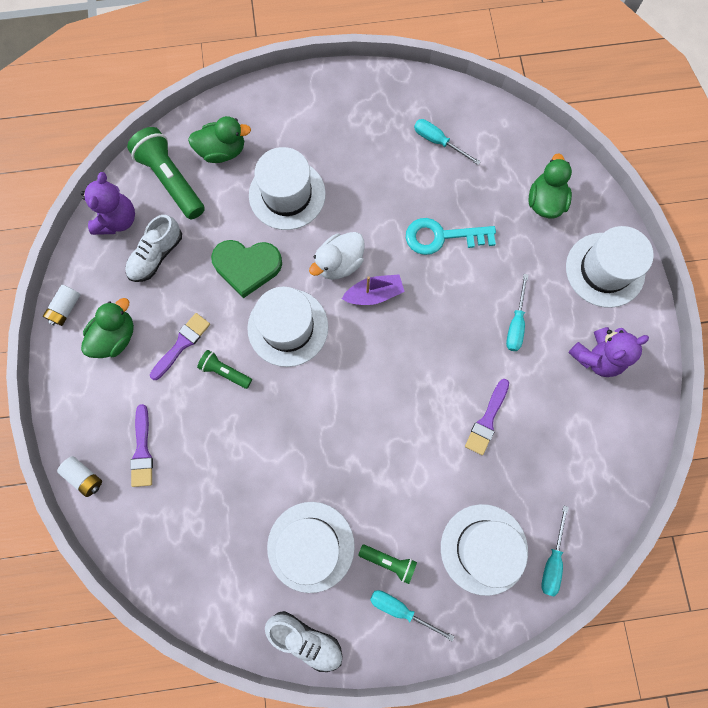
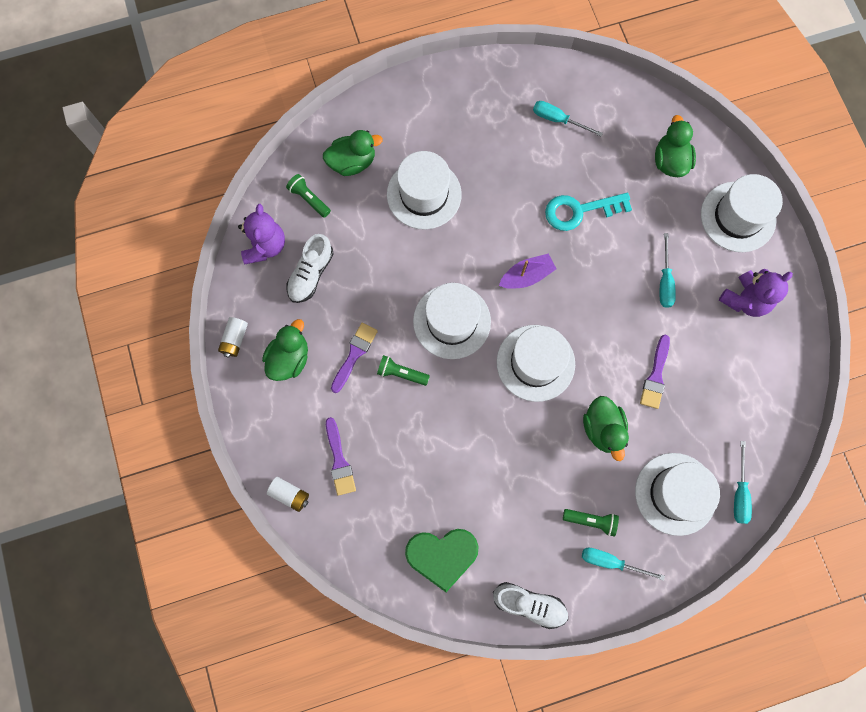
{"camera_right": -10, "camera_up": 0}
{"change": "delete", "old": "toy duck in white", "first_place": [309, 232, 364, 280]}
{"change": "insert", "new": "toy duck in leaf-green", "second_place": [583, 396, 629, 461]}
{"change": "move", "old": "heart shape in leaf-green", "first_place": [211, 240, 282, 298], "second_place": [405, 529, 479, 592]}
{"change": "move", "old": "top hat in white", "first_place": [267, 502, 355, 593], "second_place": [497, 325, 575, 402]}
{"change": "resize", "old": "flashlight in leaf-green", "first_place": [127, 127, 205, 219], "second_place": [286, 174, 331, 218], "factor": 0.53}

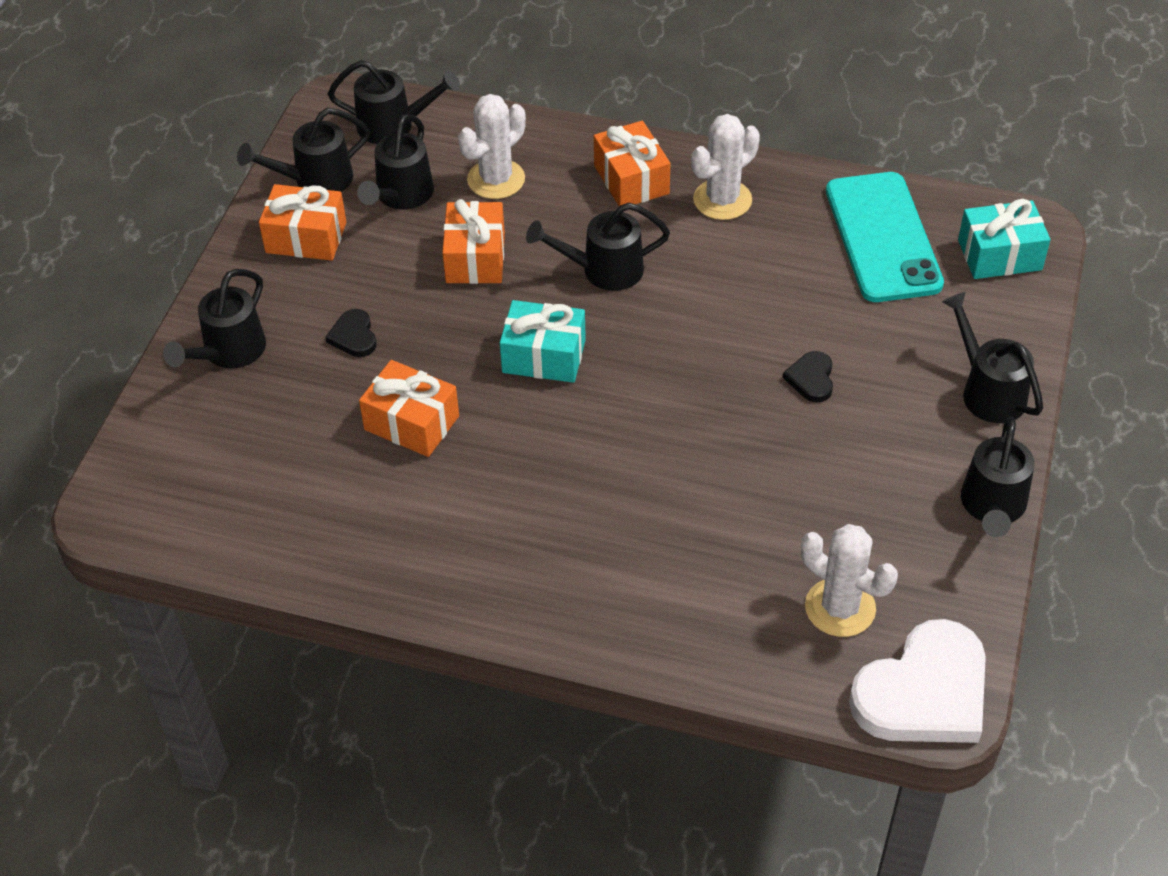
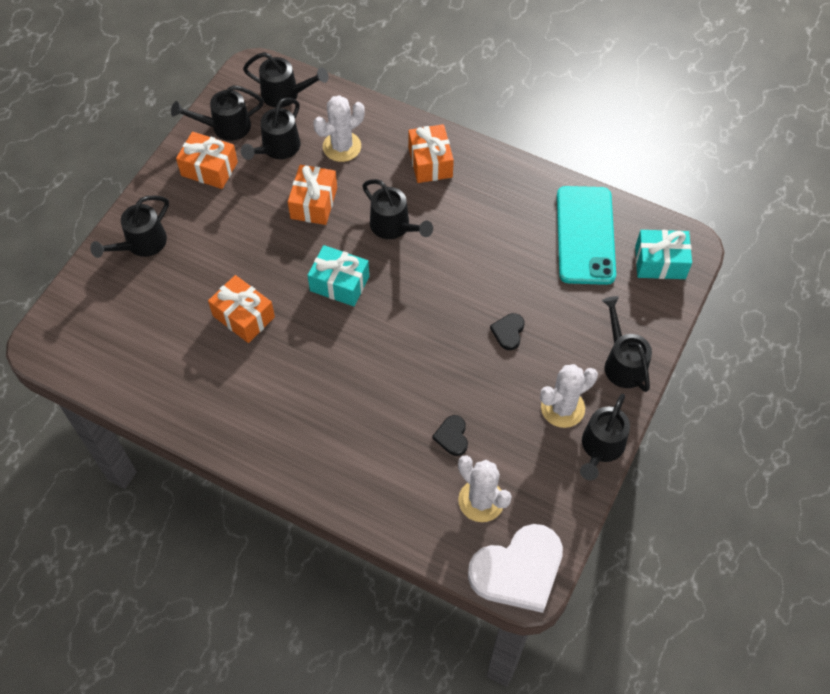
{"camera_right": 10, "camera_up": 10}
{"change": "move", "old": "heart shape in jet-black", "first_place": [325, 309, 376, 357], "second_place": [432, 415, 468, 456]}
{"change": "move", "old": "prickly plant in white", "first_place": [691, 114, 760, 220], "second_place": [540, 364, 598, 428]}
{"change": "rotate", "old": "watering can in jet-black", "first_place": [526, 203, 670, 291], "second_place": [362, 179, 433, 239], "degrees": -135}

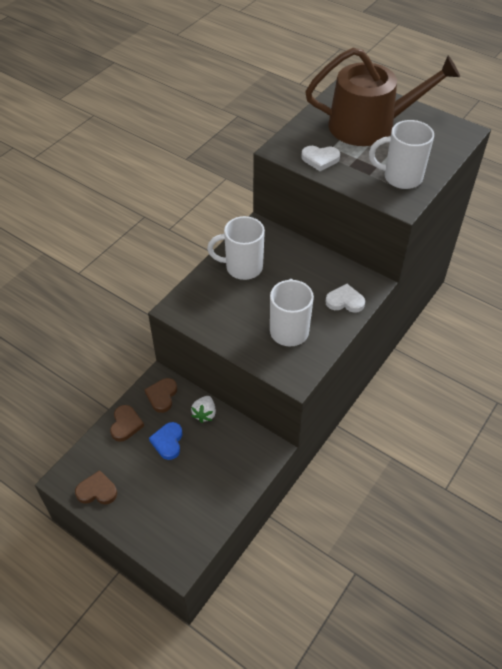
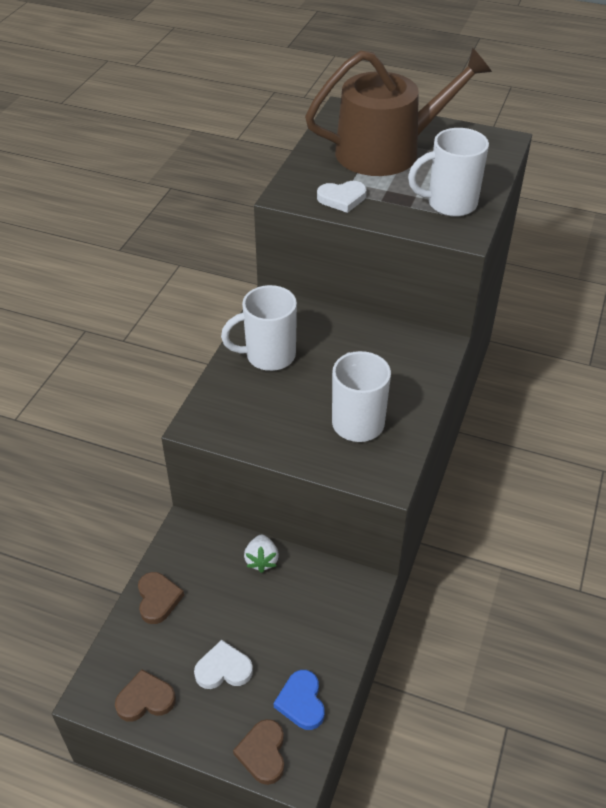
{"camera_right": -15, "camera_up": -5}
{"change": "move", "old": "heart shape in russet", "first_place": [144, 378, 177, 413], "second_place": [233, 719, 284, 785]}
{"change": "move", "old": "heart shape in cobalt", "first_place": [149, 422, 183, 460], "second_place": [274, 670, 325, 730]}
{"change": "move", "old": "heart shape in white", "first_place": [325, 284, 365, 313], "second_place": [194, 640, 253, 689]}

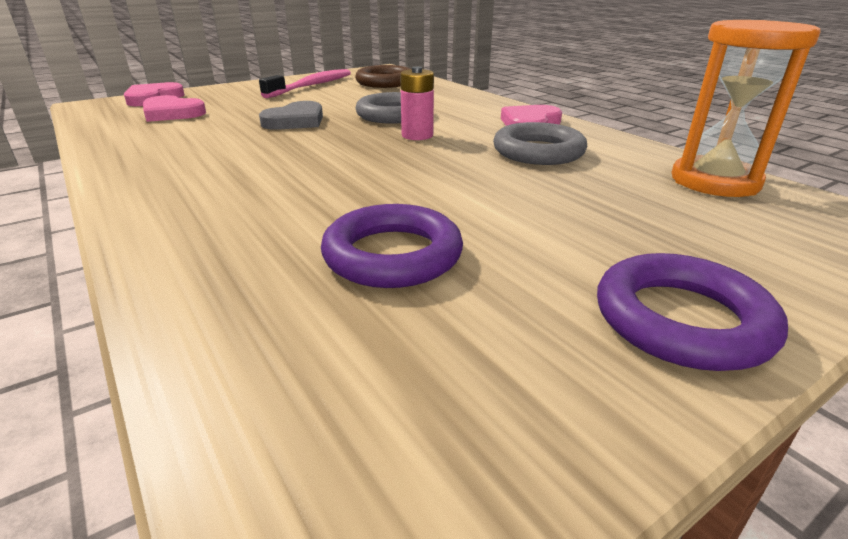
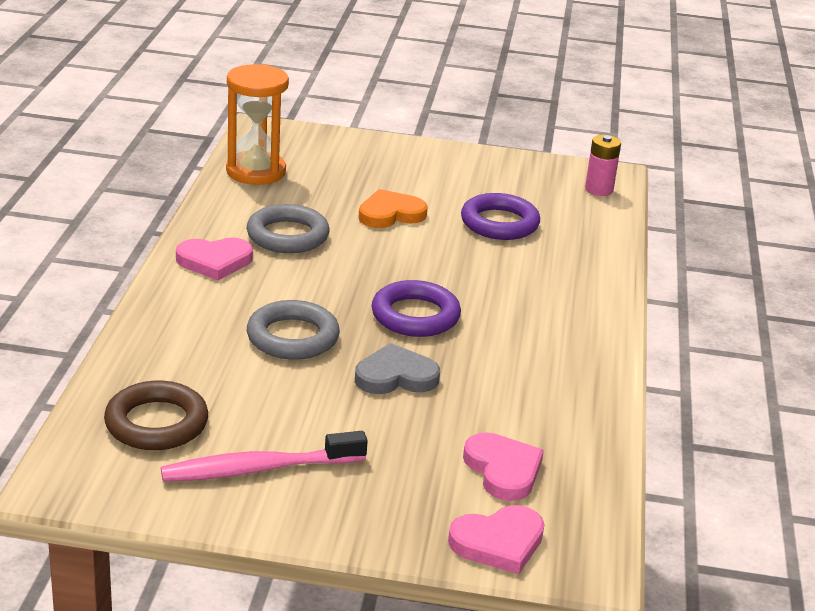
{"camera_right": -140, "camera_up": 0}
{"change": "insert", "new": "heart shape in orange-coloured", "second_place": [358, 189, 428, 228]}
{"change": "move", "old": "battery in rose-pink", "first_place": [400, 67, 434, 140], "second_place": [585, 135, 621, 196]}
{"change": "move", "old": "hoop in royal purple", "first_place": [597, 253, 788, 371], "second_place": [372, 280, 461, 337]}

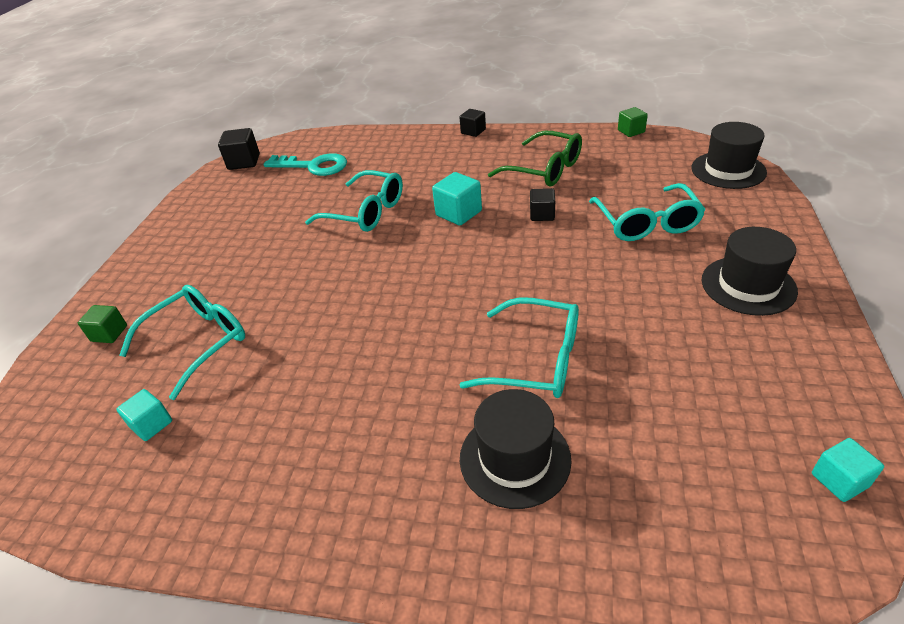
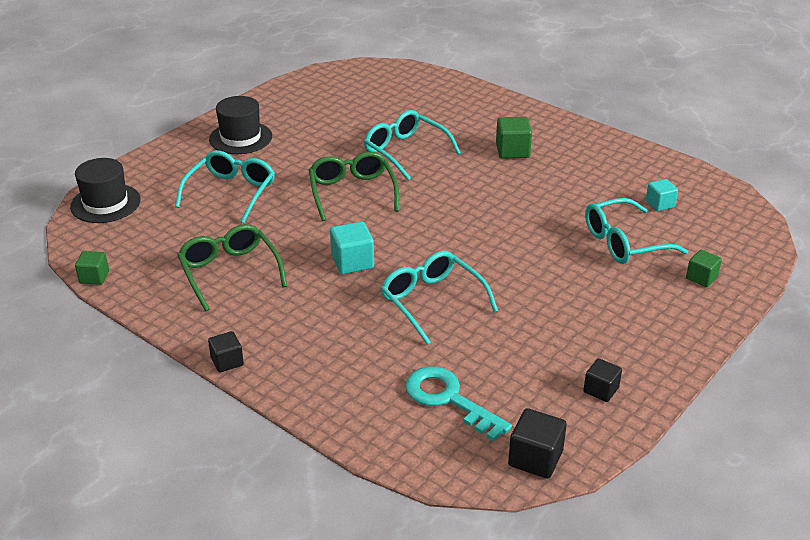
{"camera_right": -155, "camera_up": -5}
{"change": "delete", "old": "top hat in jet-black", "first_place": [460, 389, 571, 509]}
{"change": "delete", "old": "block in aqua", "first_place": [812, 438, 884, 502]}
{"change": "insert", "new": "eyeglasses in leaf-green", "second_place": [309, 152, 399, 221]}
{"change": "insert", "new": "block in leaf-green", "second_place": [496, 117, 532, 159]}
{"change": "move", "old": "block in jet-black", "first_place": [530, 188, 555, 221], "second_place": [583, 358, 622, 402]}

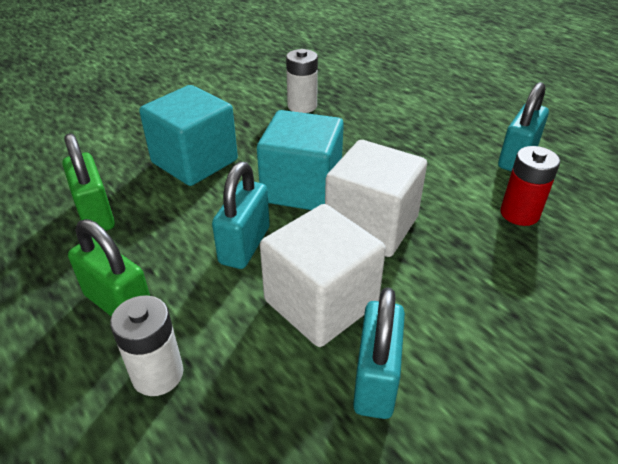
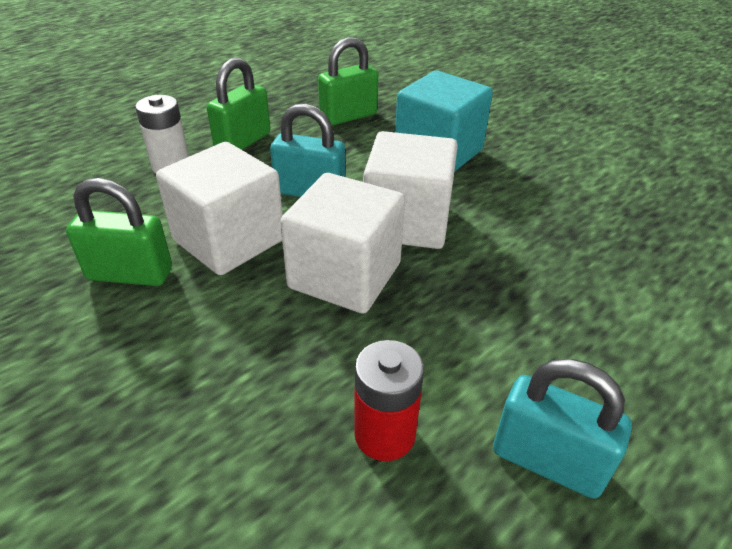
{"camera_right": 85, "camera_up": 0}
{"change": "delete", "old": "battery in white", "first_place": [286, 49, 318, 113]}
{"change": "recolor", "old": "block in aqua", "new": "block in white", "first_place": [257, 110, 344, 210], "second_place": [363, 131, 458, 249]}
{"change": "recolor", "old": "small lock in aqua", "new": "small lock in leaf-green", "first_place": [353, 287, 405, 419], "second_place": [66, 178, 172, 286]}

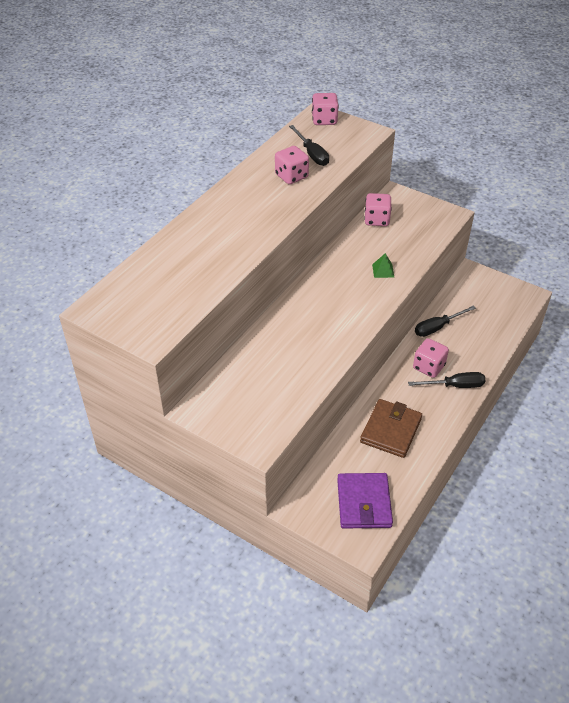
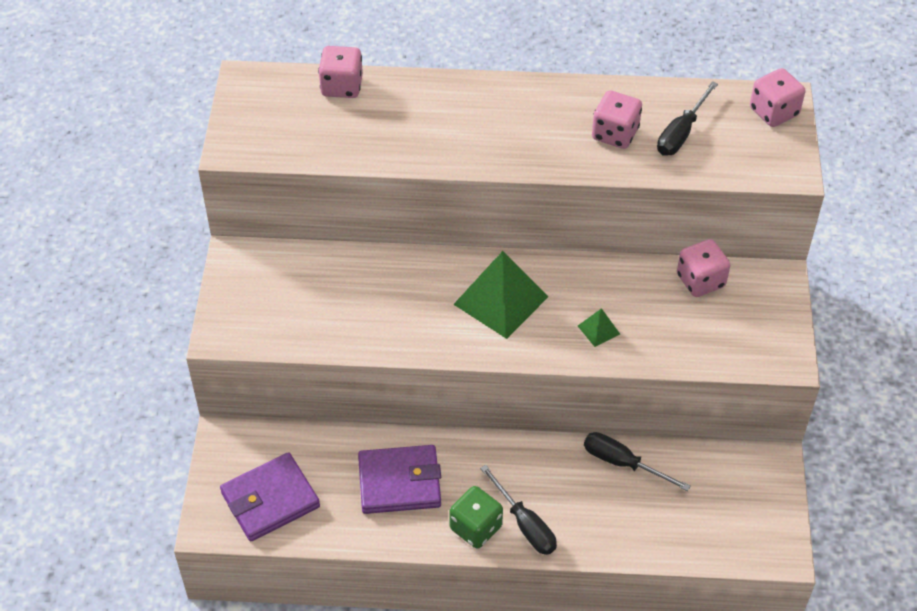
{"camera_right": 60, "camera_up": 5}
{"change": "insert", "new": "game die in leaf-green", "second_place": [449, 486, 503, 549]}
{"change": "insert", "new": "solid pyramid in leaf-green", "second_place": [453, 251, 548, 339]}
{"change": "move", "old": "game die in rose-pink", "first_place": [413, 338, 449, 378], "second_place": [318, 46, 363, 98]}
{"change": "recolor", "old": "wallet in russet", "new": "wallet in royal purple", "first_place": [360, 399, 422, 458], "second_place": [358, 445, 441, 514]}

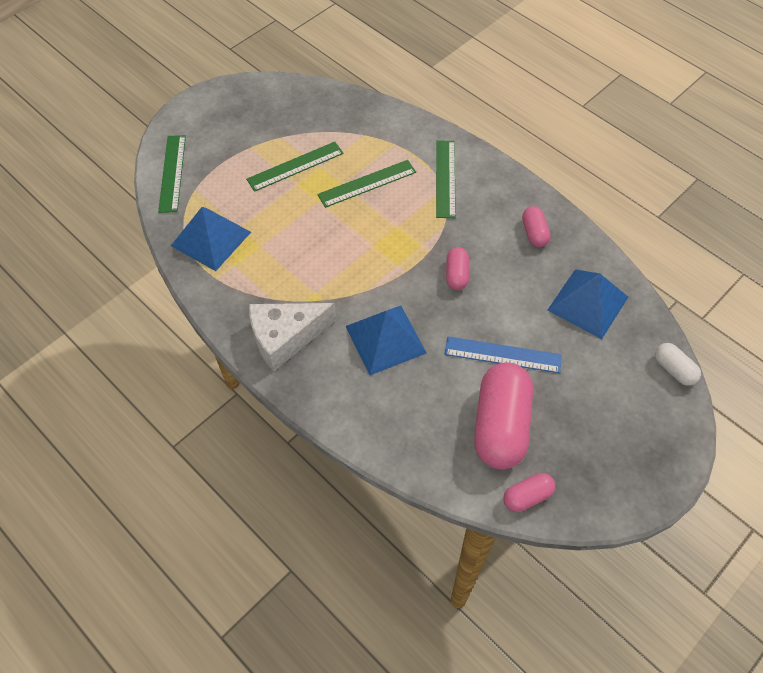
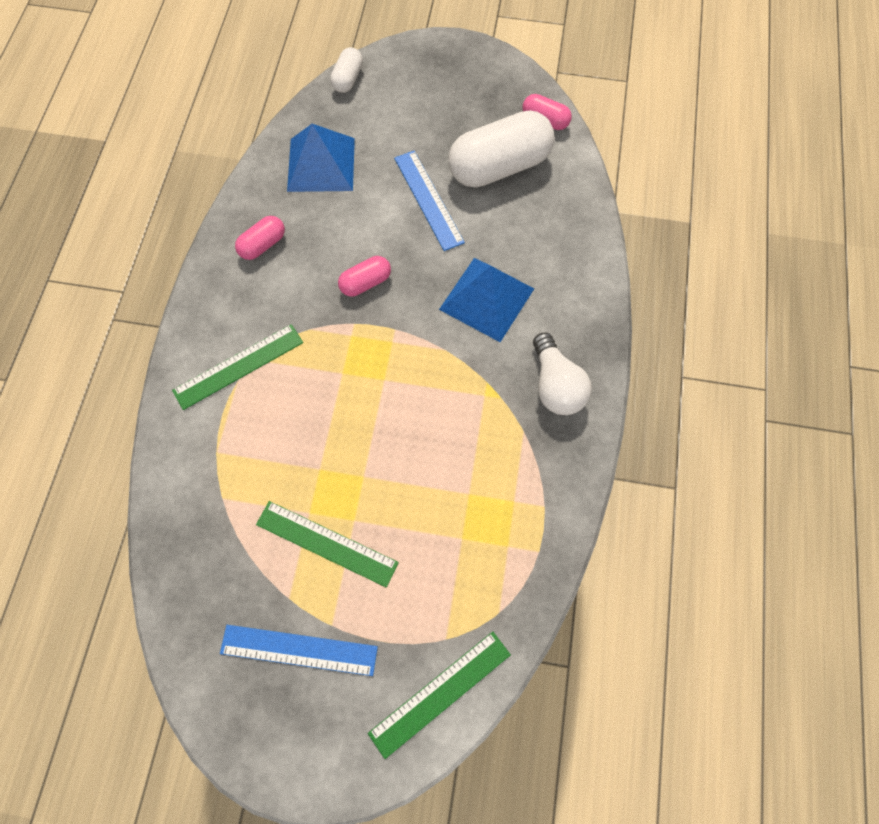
{"camera_right": -125, "camera_up": 10}
{"change": "delete", "old": "solid pyramid in cobalt", "first_place": [171, 207, 251, 271]}
{"change": "delete", "old": "ruler in leaf-green", "first_place": [317, 160, 416, 208]}
{"change": "insert", "new": "ruler in cobalt", "second_place": [220, 625, 378, 676]}
{"change": "replace", "old": "cheese wedge in white", "new": "lightbulb in white", "first_place": [249, 303, 336, 371], "second_place": [533, 332, 592, 415]}
{"change": "recolor", "old": "capsule in rose-pink", "new": "capsule in white", "first_place": [474, 362, 533, 469], "second_place": [448, 111, 555, 187]}

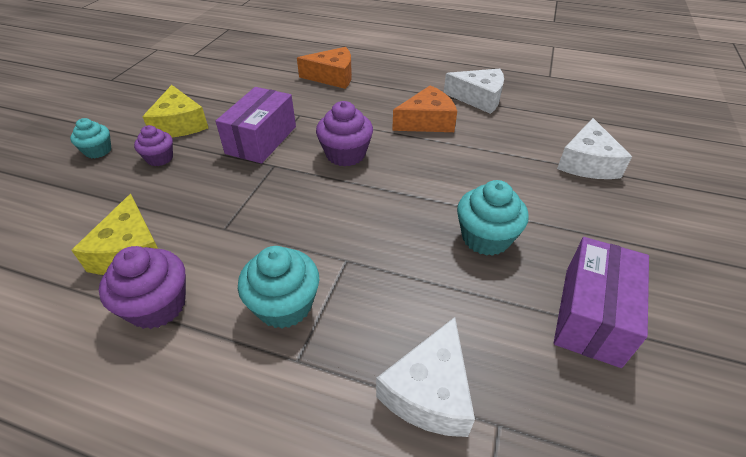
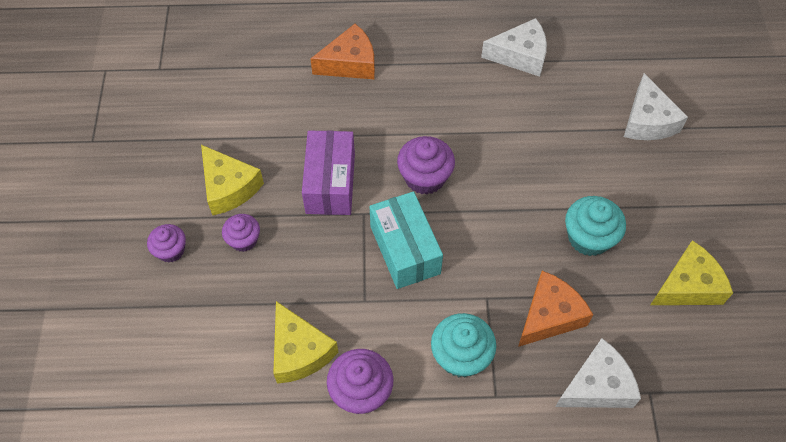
{"camera_right": -20, "camera_up": 15}
{"change": "insert", "new": "parcel in aqua", "second_place": [369, 191, 443, 289]}
{"change": "move", "old": "cheese wedge in orange-coloured", "first_place": [392, 85, 457, 132], "second_place": [518, 271, 593, 347]}
{"change": "replace", "old": "parcel in royal purple", "new": "cheese wedge in bright yellow", "first_place": [554, 237, 649, 368], "second_place": [650, 240, 733, 305]}
{"change": "recolor", "old": "fairy cake in aqua", "new": "fairy cake in royal purple", "first_place": [70, 118, 111, 158], "second_place": [147, 224, 186, 262]}
{"change": "rotate", "old": "cheese wedge in white", "first_place": [376, 317, 475, 437], "second_place": [555, 338, 641, 408], "degrees": -120}

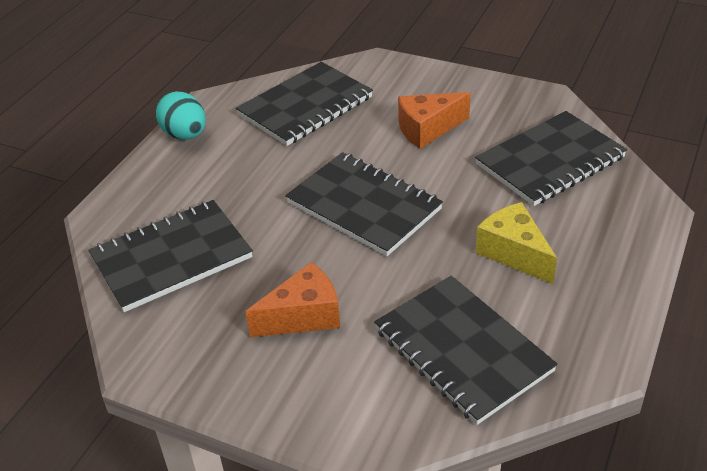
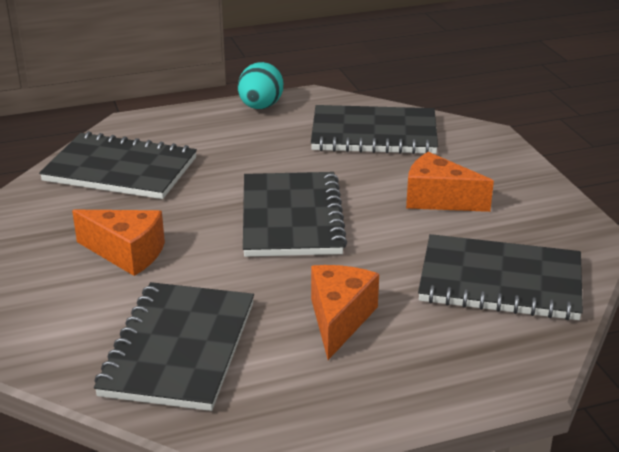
{"camera_right": 45, "camera_up": -10}
{"change": "recolor", "old": "cheese wedge in bright yellow", "new": "cheese wedge in orange-coloured", "first_place": [476, 202, 557, 284], "second_place": [311, 265, 379, 360]}

